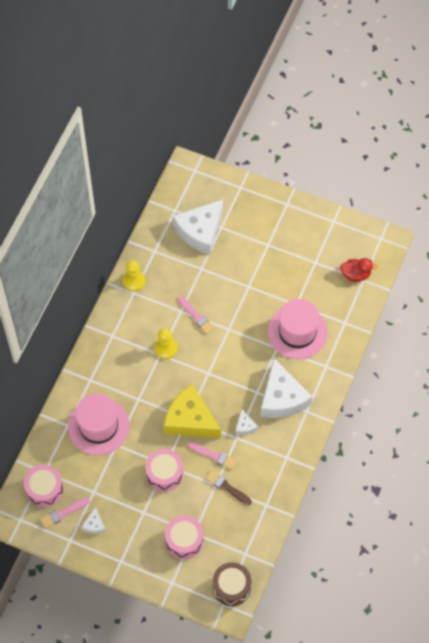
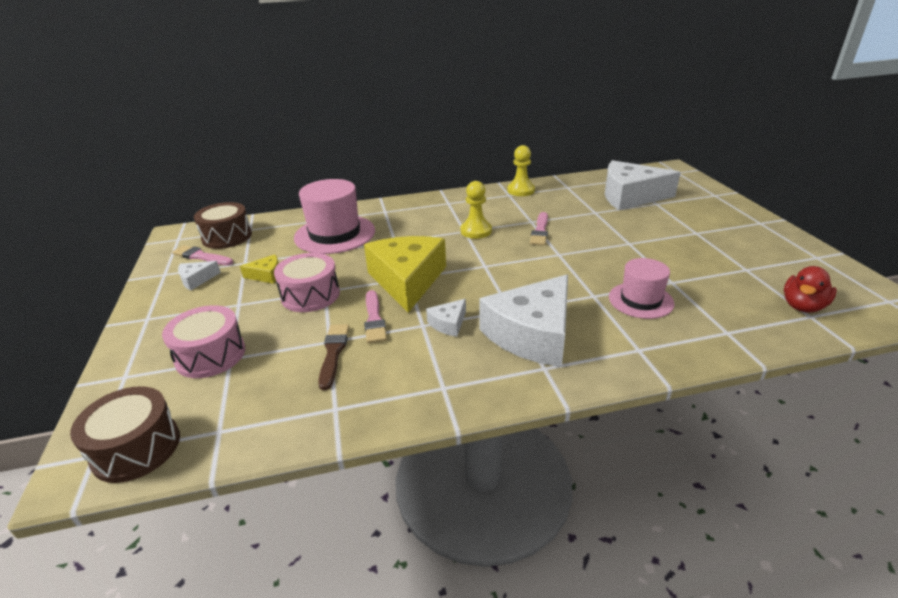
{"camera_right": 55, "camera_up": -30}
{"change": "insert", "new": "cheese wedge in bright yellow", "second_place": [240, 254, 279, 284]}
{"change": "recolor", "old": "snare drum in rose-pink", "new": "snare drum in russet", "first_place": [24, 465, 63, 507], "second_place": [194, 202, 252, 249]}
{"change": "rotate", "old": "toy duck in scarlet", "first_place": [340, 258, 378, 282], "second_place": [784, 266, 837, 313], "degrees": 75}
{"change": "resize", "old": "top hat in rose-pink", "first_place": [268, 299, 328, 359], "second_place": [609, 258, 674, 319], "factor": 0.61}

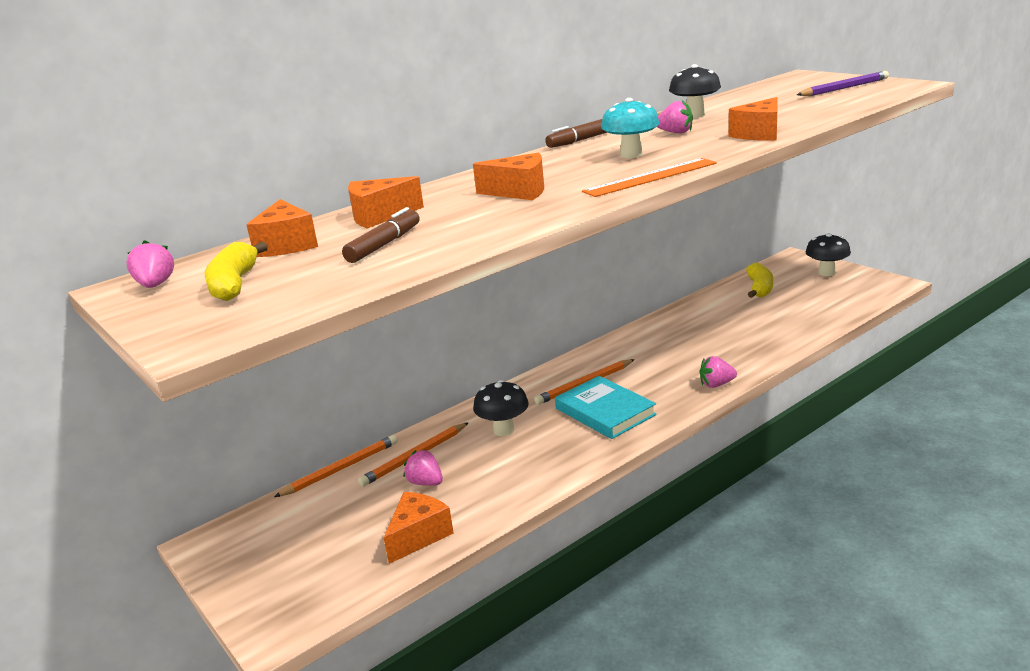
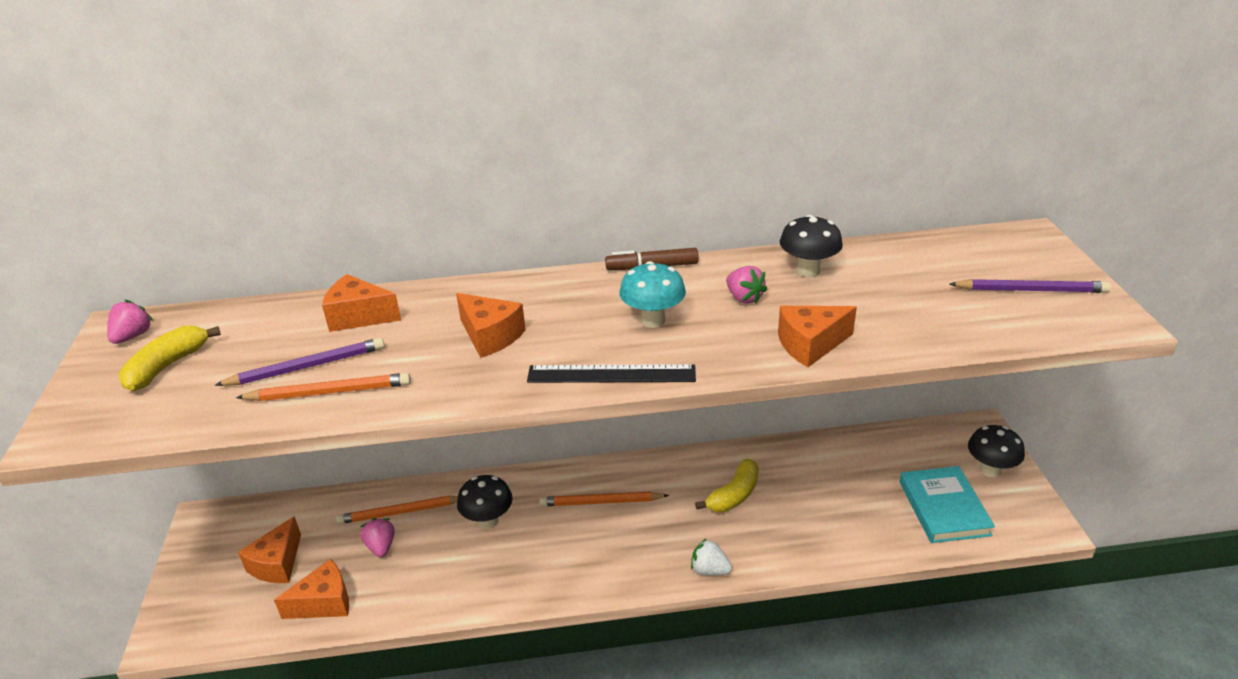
{"camera_right": 30, "camera_up": 10}
{"change": "move", "old": "cheese wedge in orange-coloured", "first_place": [246, 199, 318, 257], "second_place": [238, 516, 301, 583]}
{"change": "move", "old": "pencil in orange-coloured", "first_place": [274, 435, 398, 497], "second_place": [236, 373, 411, 401]}
{"change": "move", "old": "book in aqua", "first_place": [555, 376, 657, 439], "second_place": [900, 466, 995, 543]}
{"change": "move", "old": "toy banana in bright yellow", "first_place": [746, 262, 773, 298], "second_place": [695, 459, 759, 512]}
{"change": "replace", "old": "marker in russet", "new": "pencil in royal purple", "first_place": [342, 207, 420, 263], "second_place": [215, 338, 385, 386]}
{"change": "recolor", "old": "ruler in orange-coloured", "new": "ruler in jet-black", "first_place": [582, 158, 717, 197], "second_place": [527, 364, 696, 383]}
{"change": "recolor", "old": "toy strawberry in rose-pink", "new": "toy strawberry in white", "first_place": [699, 356, 737, 388], "second_place": [691, 538, 732, 575]}

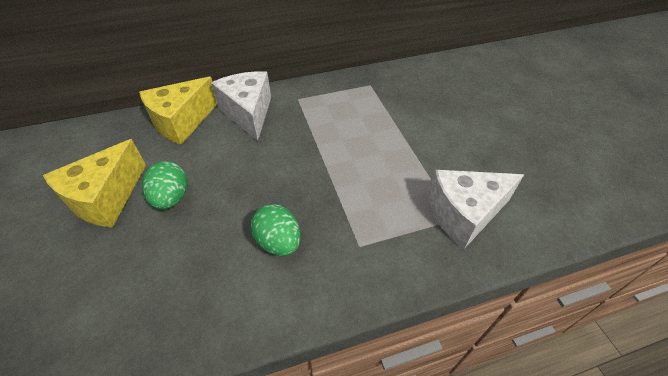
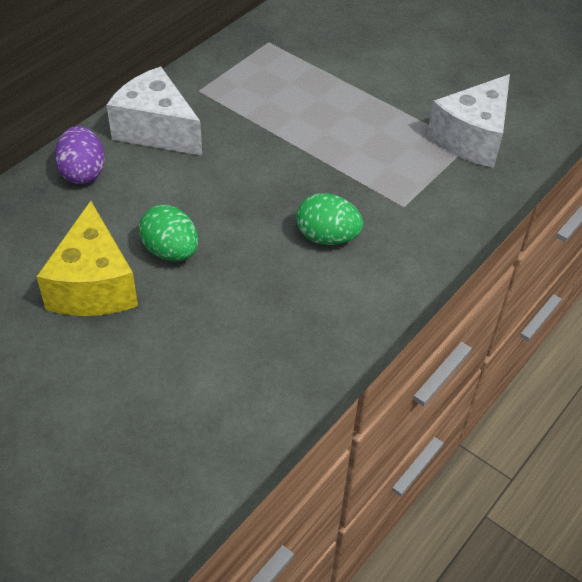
{"camera_right": -35, "camera_up": 0}
{"change": "replace", "old": "cheese wedge in bright yellow", "new": "toy egg in royal purple", "first_place": [139, 77, 217, 145], "second_place": [55, 126, 105, 184]}

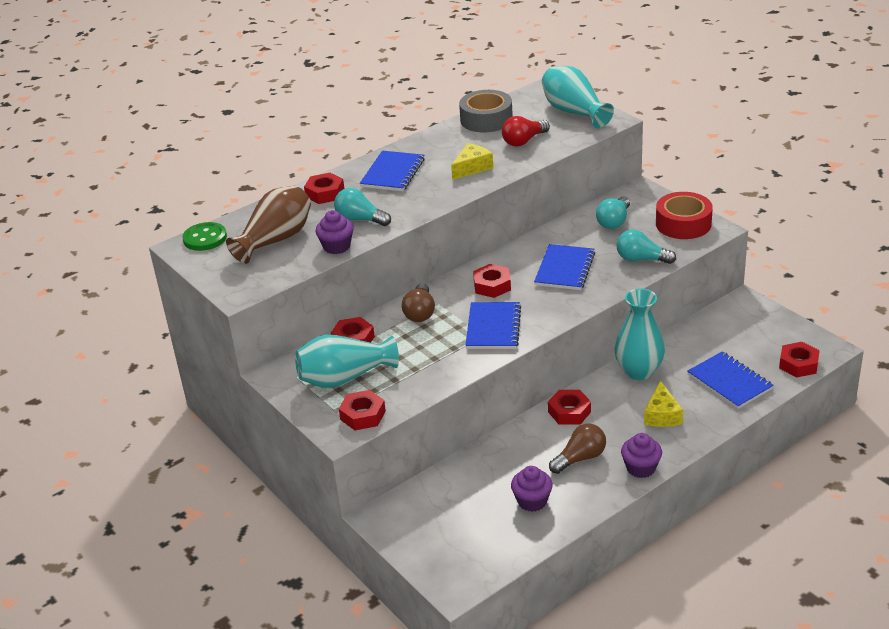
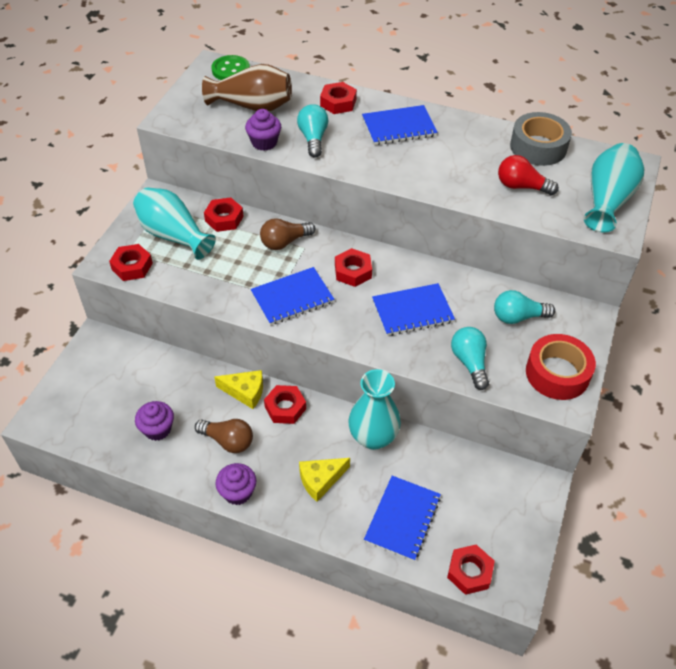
{"camera_right": 55, "camera_up": 15}
{"change": "move", "old": "cheese wedge in bright yellow", "first_place": [451, 143, 493, 180], "second_place": [214, 370, 263, 409]}

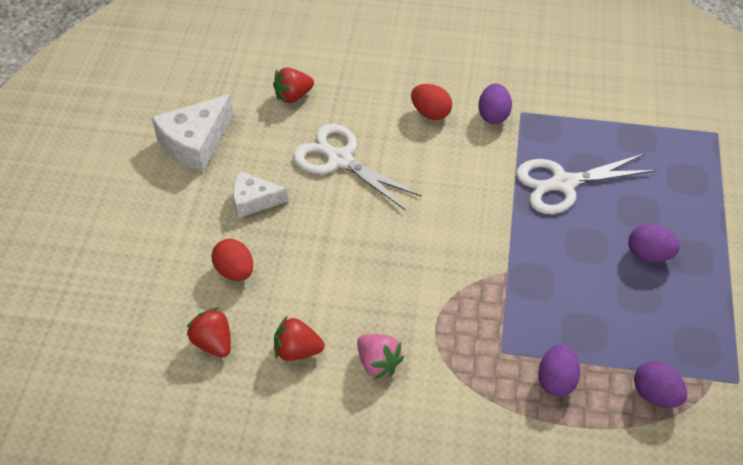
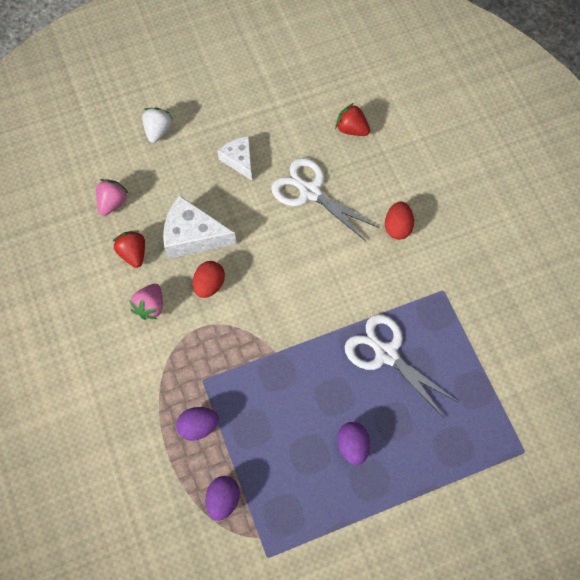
{"camera_right": 60, "camera_up": 15}
{"change": "delete", "old": "toy egg in royal purple", "first_place": [478, 83, 512, 124]}
{"change": "insert", "new": "toy strawberry in white", "second_place": [142, 108, 173, 143]}
{"change": "move", "old": "cheese wedge in white", "first_place": [152, 94, 233, 172], "second_place": [163, 195, 236, 259]}
{"change": "move", "old": "toy egg in scarlet", "first_place": [212, 239, 253, 281], "second_place": [193, 261, 225, 298]}
{"change": "recolor", "old": "toy strawberry in scarlet", "new": "toy strawberry in rose-pink", "first_place": [186, 307, 231, 357], "second_place": [96, 179, 128, 216]}
{"change": "rotate", "old": "pair of scissors in white", "first_place": [293, 124, 422, 211], "second_place": [271, 158, 378, 241], "degrees": -60}

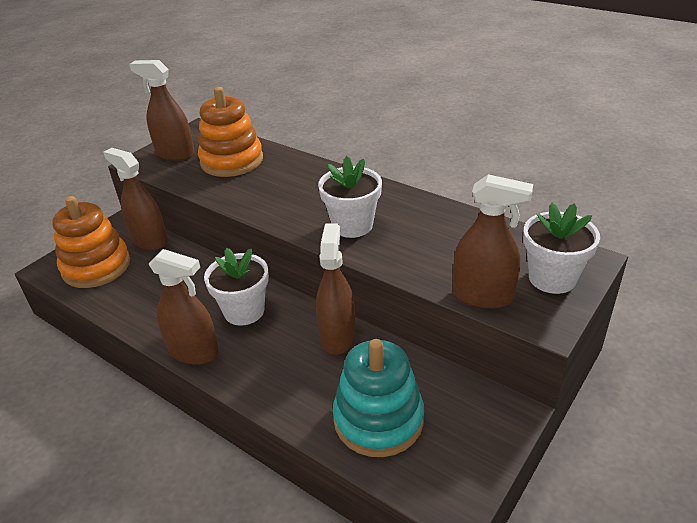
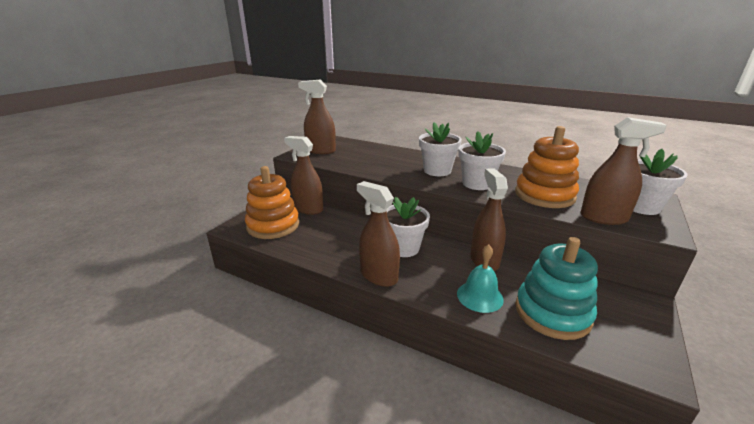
{"camera_right": -10, "camera_up": -10}
{"change": "insert", "new": "potted plant in white", "second_place": [419, 122, 462, 176]}
{"change": "insert", "new": "school bell in aqua", "second_place": [457, 245, 504, 313]}
{"change": "move", "old": "ring stacker in orange-coloured", "first_place": [198, 87, 263, 177], "second_place": [515, 126, 579, 208]}
{"change": "rotate", "old": "spray cleaner in russet", "first_place": [149, 249, 219, 365], "second_place": [357, 181, 400, 287], "degrees": -150}

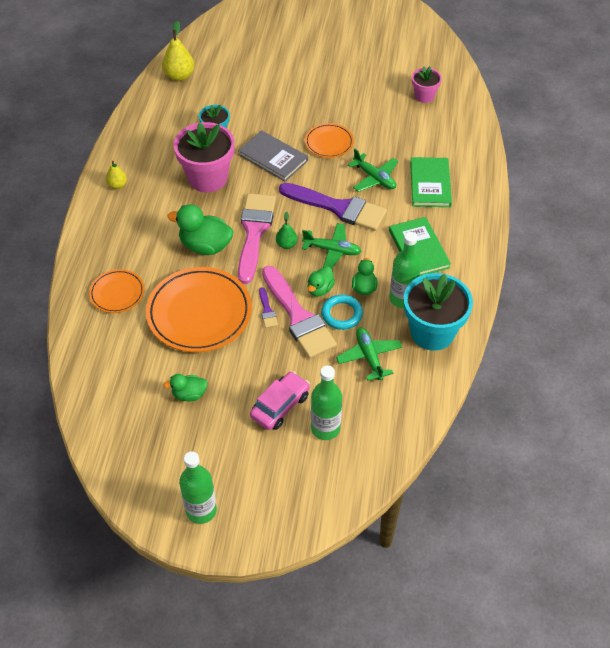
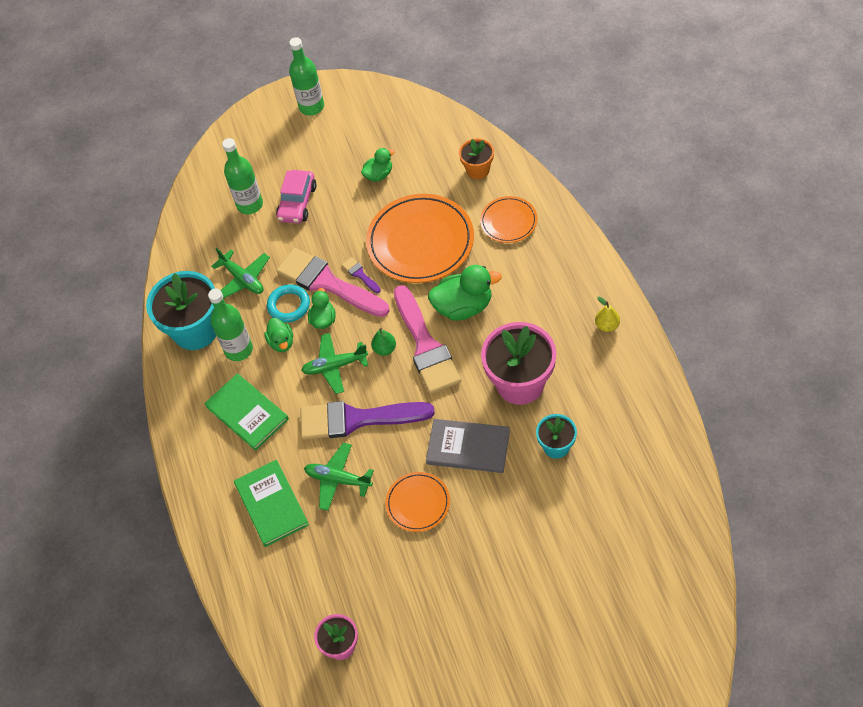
{"camera_right": 160, "camera_up": 5}
{"change": "delete", "old": "pear in bright yellow", "first_place": [162, 20, 195, 81]}
{"change": "insert", "new": "potted plant in orange-coloured", "second_place": [459, 138, 494, 179]}

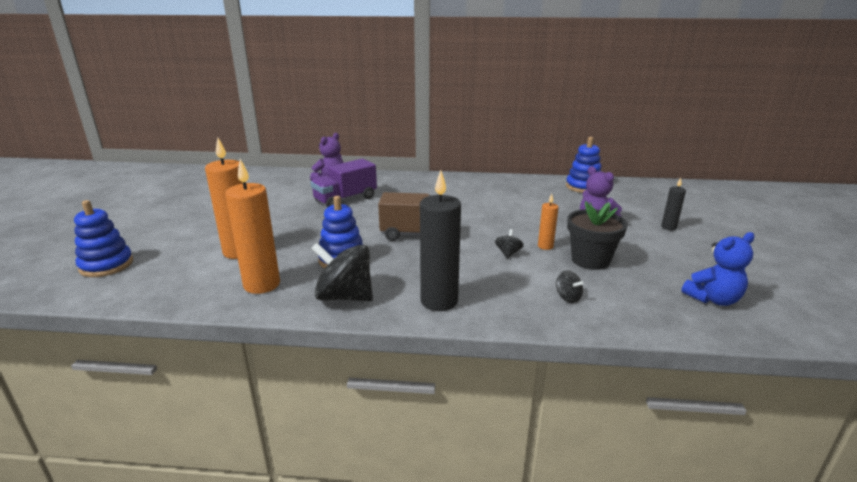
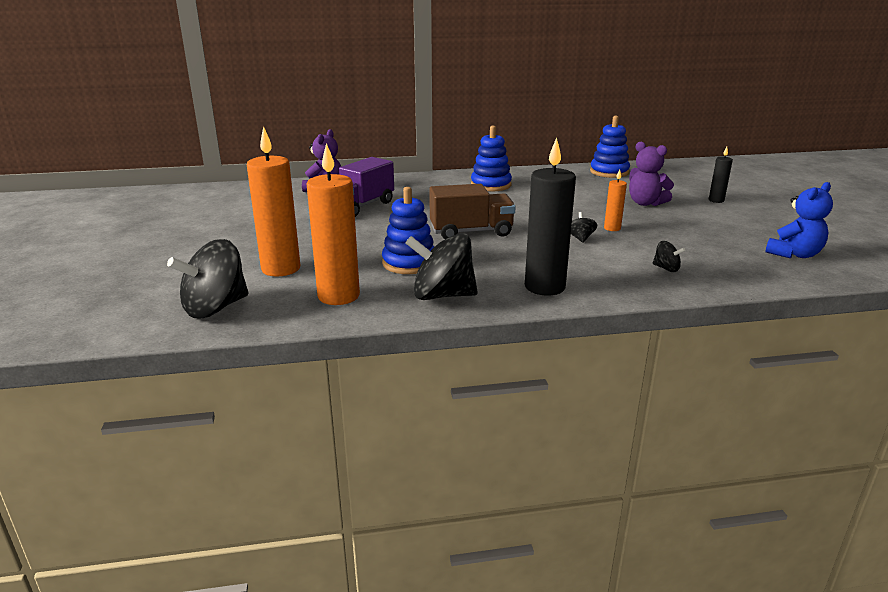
{"camera_right": -15, "camera_up": 0}
{"change": "delete", "old": "potted plant in jet-black", "first_place": [567, 201, 628, 270]}
{"change": "insert", "new": "whirligig in jet-black", "second_place": [167, 239, 249, 318]}
{"change": "move", "old": "ring stacker in cobalt", "first_place": [74, 200, 133, 277], "second_place": [471, 126, 512, 191]}

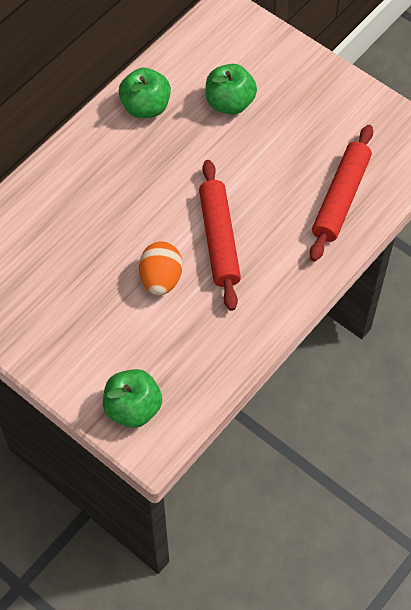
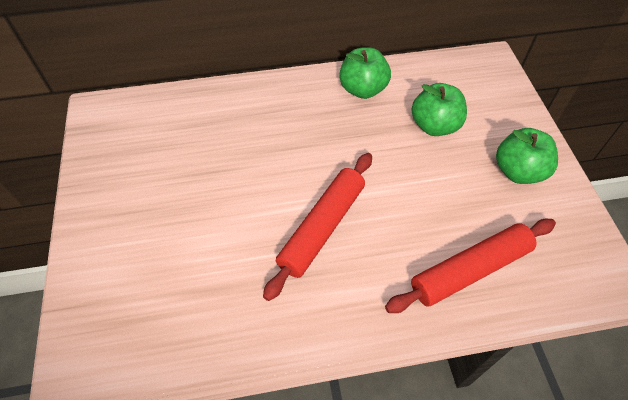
{"camera_right": 40, "camera_up": -5}
{"change": "delete", "old": "toy egg in orange-coloured", "first_place": [139, 241, 183, 296]}
{"change": "move", "old": "apple fruit in leaf-green", "first_place": [103, 369, 162, 428], "second_place": [496, 128, 558, 184]}

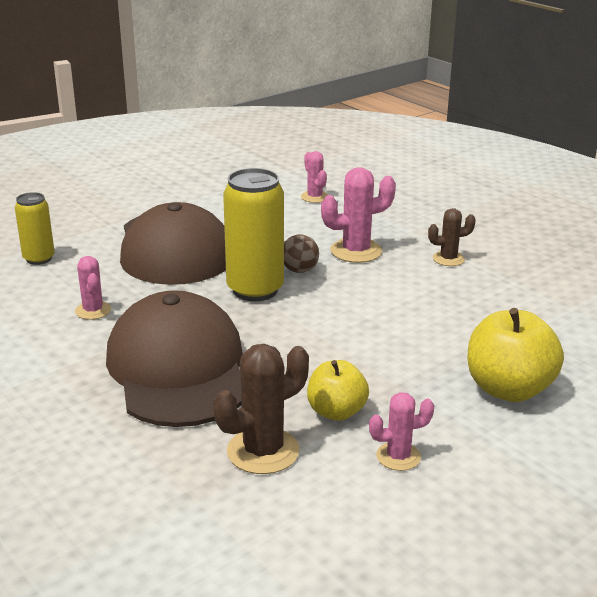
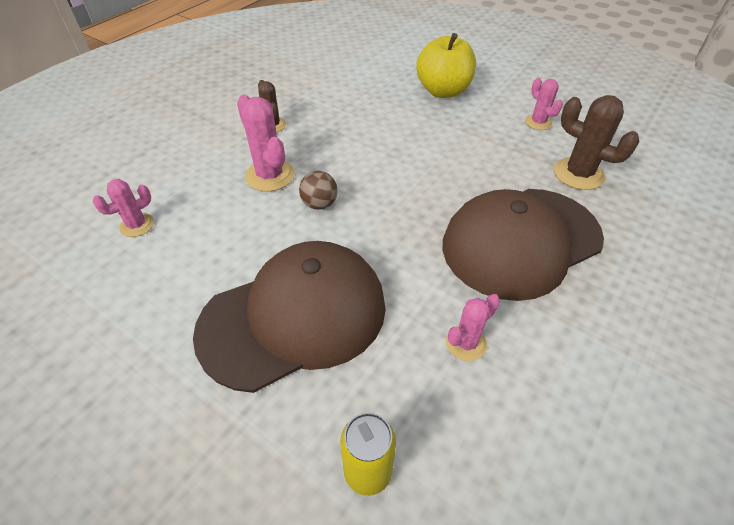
{"camera_right": -105, "camera_up": 20}
{"change": "delete", "old": "soda can in bright yellow", "first_place": [223, 168, 284, 301]}
{"change": "delete", "old": "apple fruit in bright yellow", "first_place": [307, 360, 369, 421]}

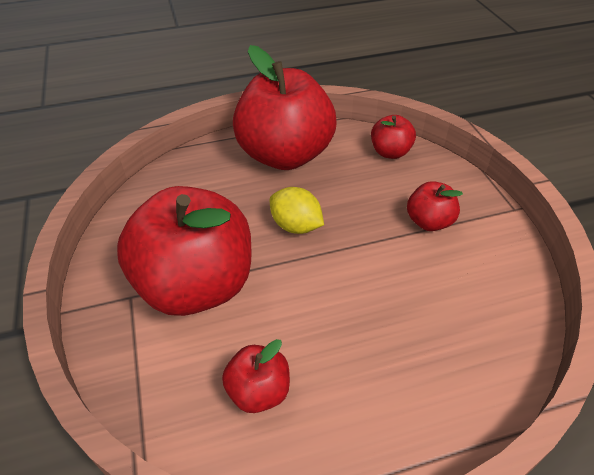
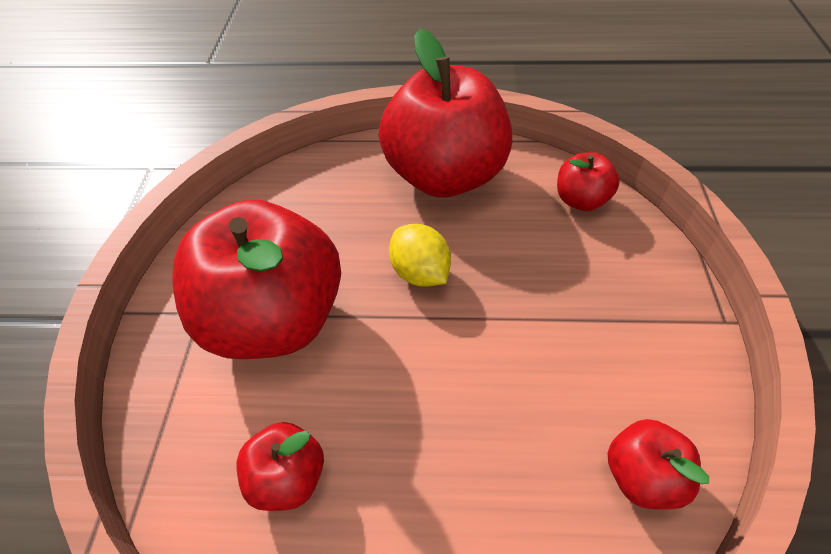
{"camera_right": 20, "camera_up": 5}
{"change": "move", "old": "apple fruit in scarlet", "first_place": [407, 181, 463, 231], "second_place": [608, 419, 709, 510]}

